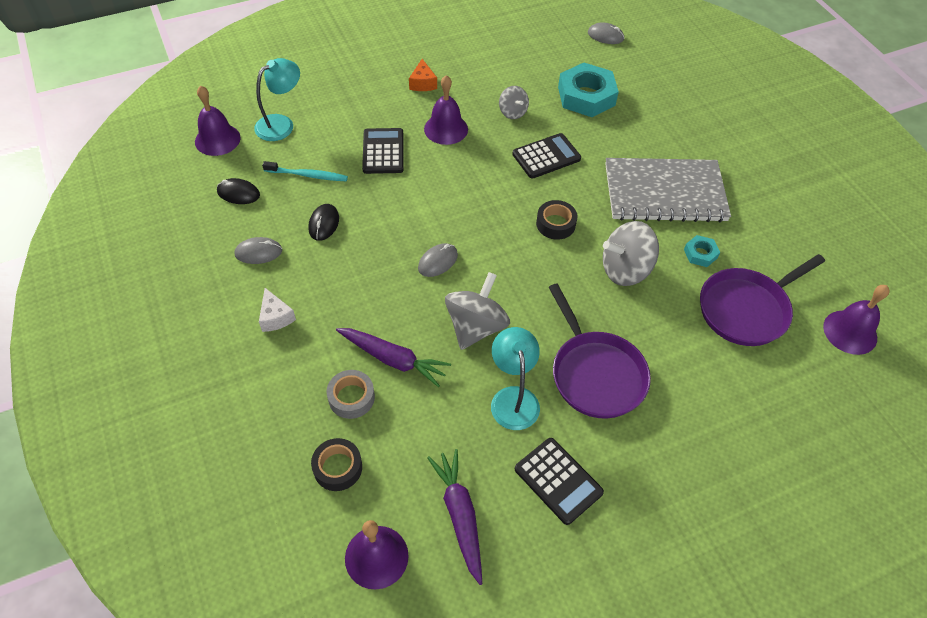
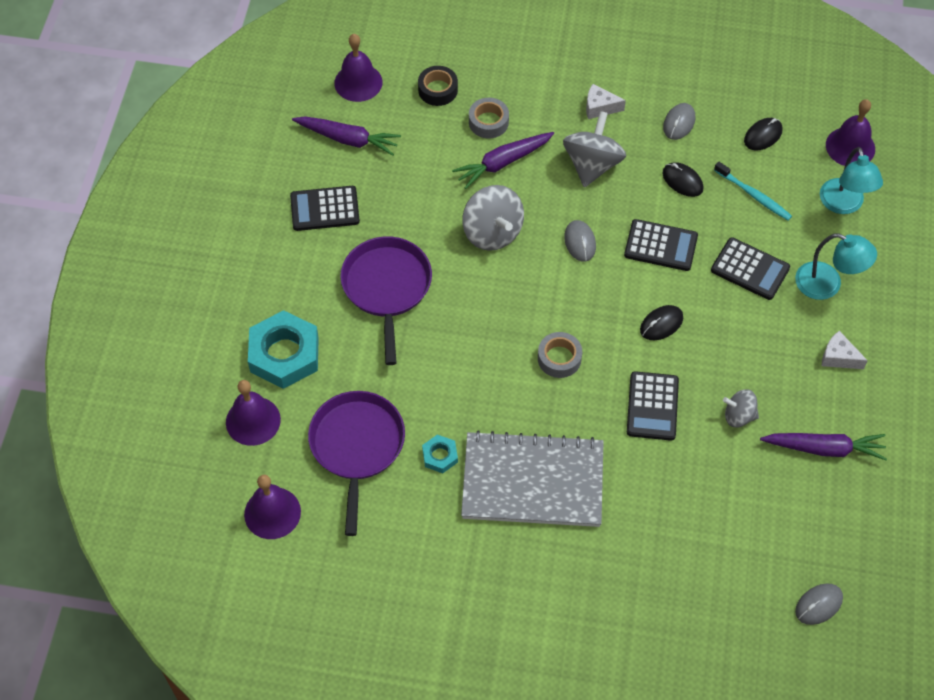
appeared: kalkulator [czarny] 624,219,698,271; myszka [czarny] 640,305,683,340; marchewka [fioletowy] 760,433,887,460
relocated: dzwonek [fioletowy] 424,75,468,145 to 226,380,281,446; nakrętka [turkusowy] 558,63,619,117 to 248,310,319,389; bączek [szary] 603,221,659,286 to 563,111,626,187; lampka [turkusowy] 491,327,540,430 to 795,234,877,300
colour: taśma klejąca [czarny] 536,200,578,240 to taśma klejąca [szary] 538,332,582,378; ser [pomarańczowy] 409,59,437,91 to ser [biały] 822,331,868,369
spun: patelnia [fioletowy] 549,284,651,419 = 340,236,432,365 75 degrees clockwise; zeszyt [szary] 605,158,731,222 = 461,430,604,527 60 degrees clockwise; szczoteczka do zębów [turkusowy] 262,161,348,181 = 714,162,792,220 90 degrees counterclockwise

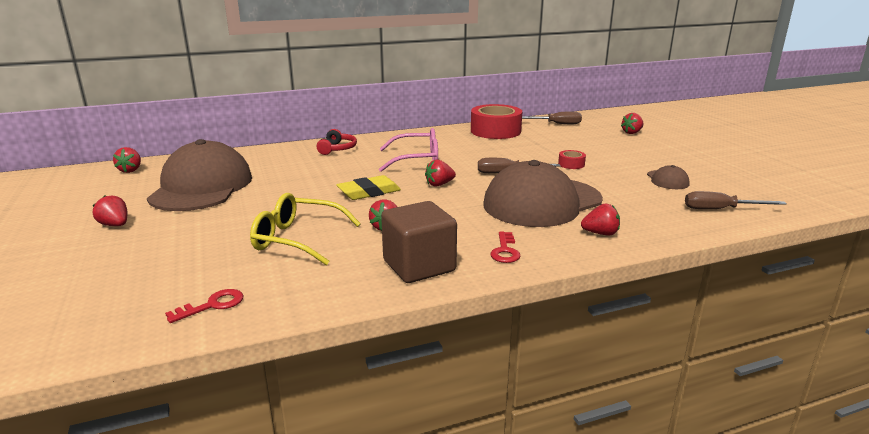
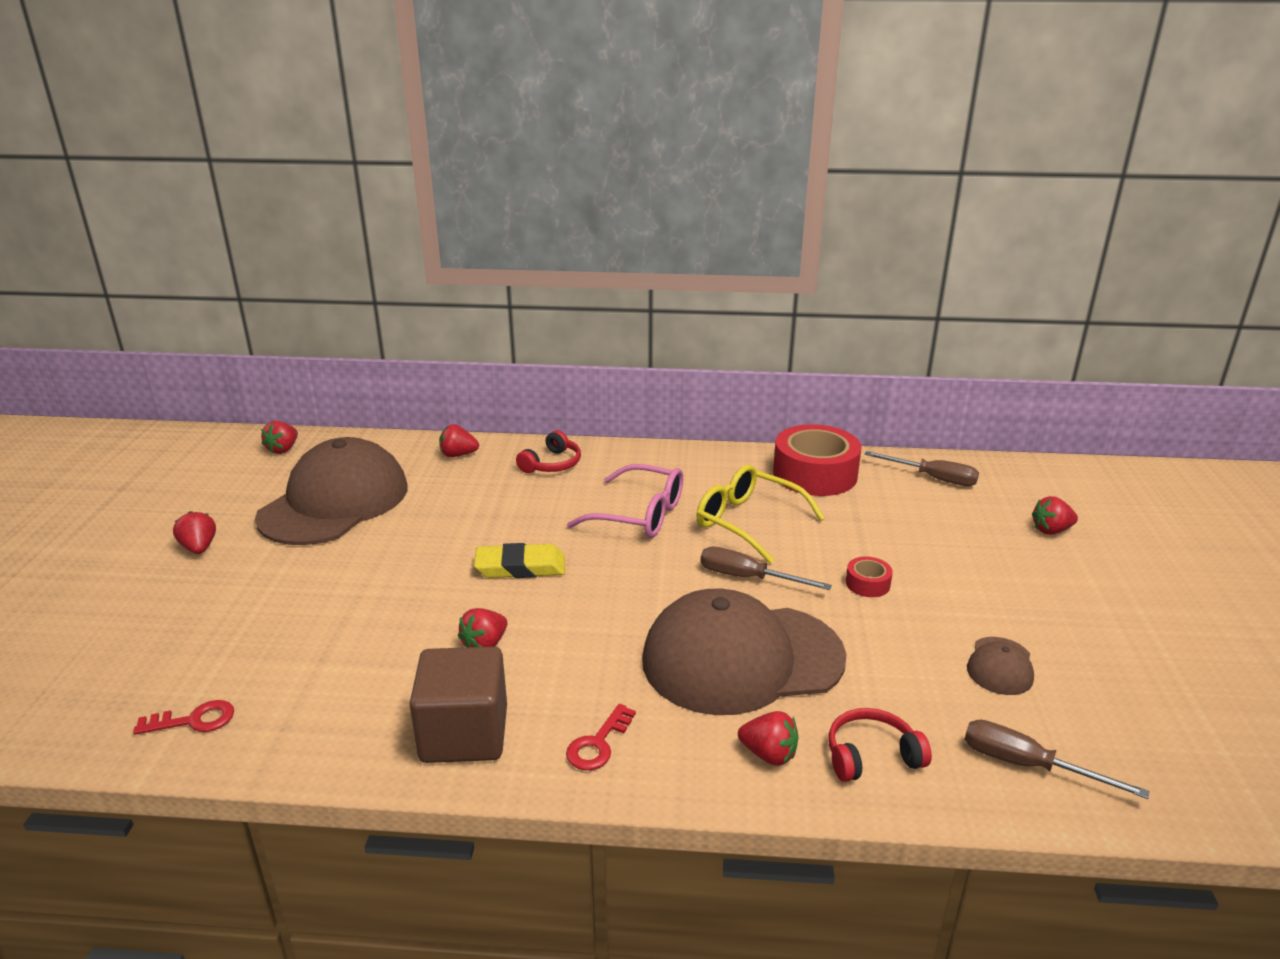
appeared: słuchawki [czerwony] 829,708,932,782
relocated: truskawka [czerwony] 425,159,456,187 to 439,424,479,457; okulary [żółty] 250,193,361,265 to 696,465,825,564

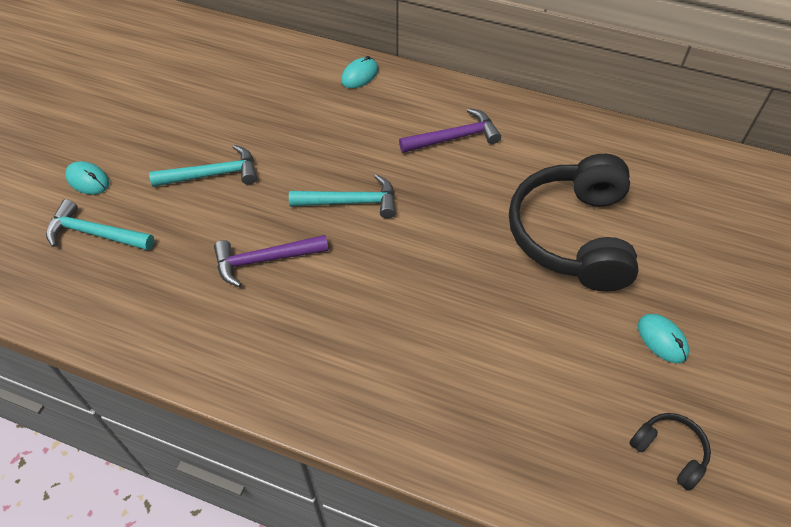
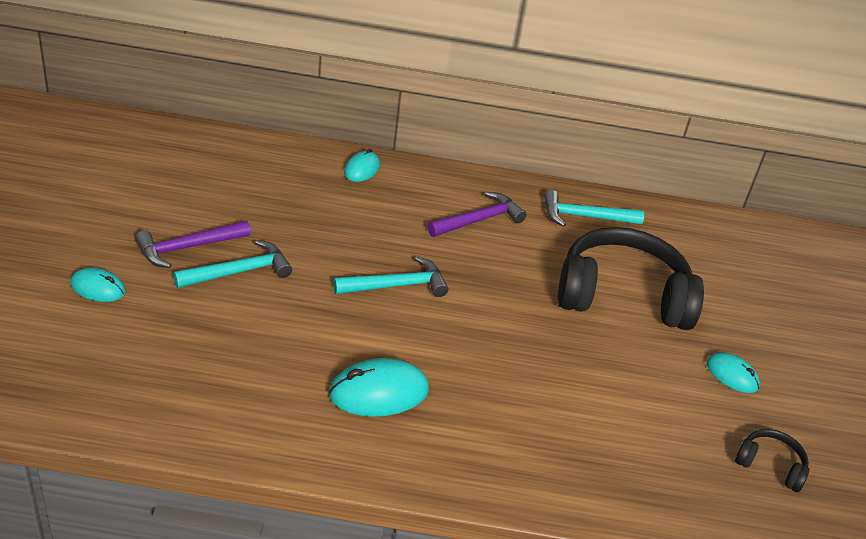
appeared: myszka [turkusowy] 329,358,429,417
relocated: młotek [fioletowy] 214,235,329,287 to 135,220,251,268; młotek [turkusowy] 46,199,154,250 to 544,190,644,227
spun: słuchawki [czarny] 509,154,639,291 = 558,227,704,330 105 degrees clockwise

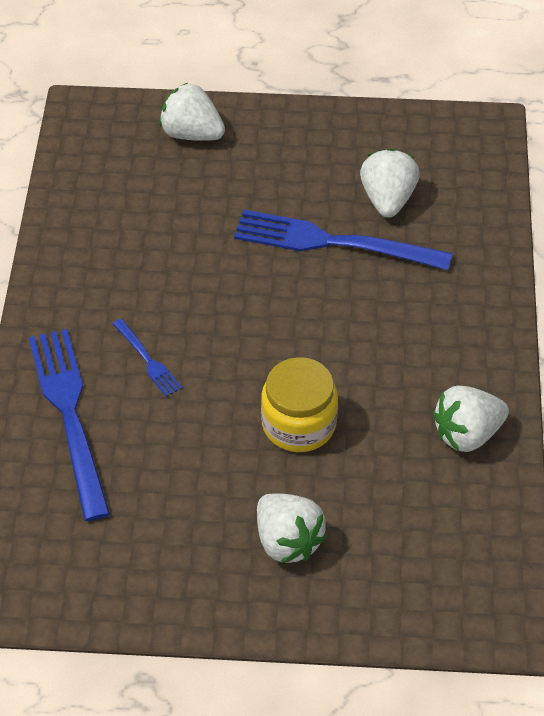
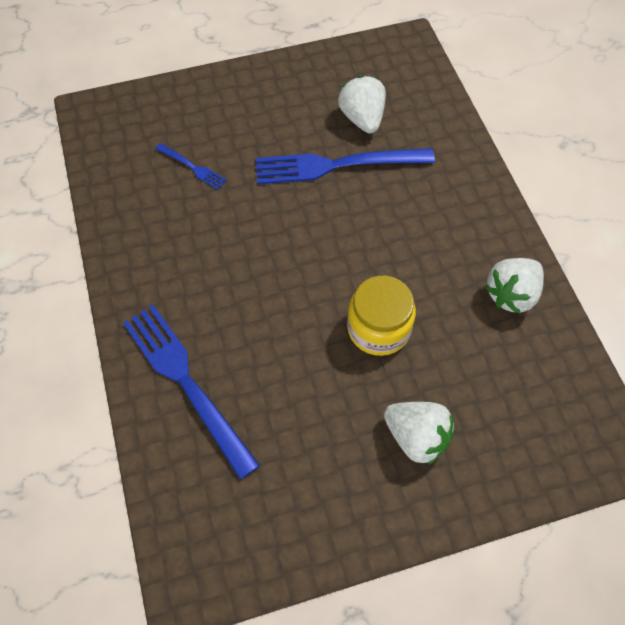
missing: truskawka [biały] 159,83,225,141
relocated: widelec [niebieski] 113,319,182,397 to 155,143,227,190

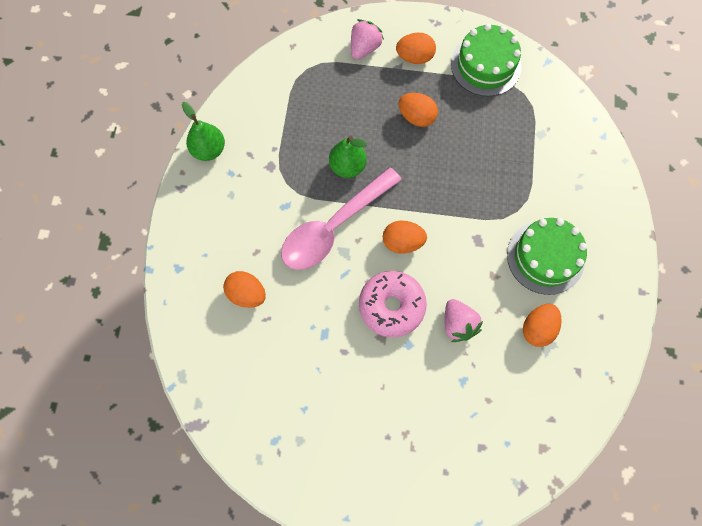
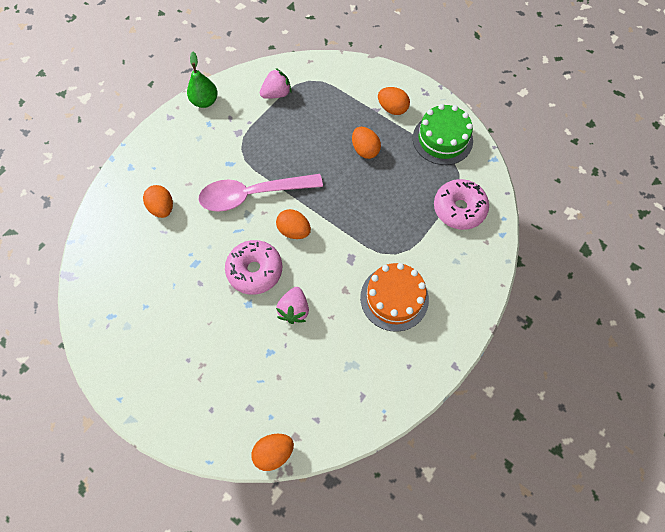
missing: gruszka [zielony] 329,136,367,178
appeared: donut [różowy] 434,179,489,230
relocated: jajko [pomarańczowy] 523,304,562,347 to 252,434,294,471; truskawka [różowy] 351,19,384,60 to 260,68,291,99
colour: tort [zielony] 507,218,587,295 to tort [pomarańczowy] 360,263,429,332

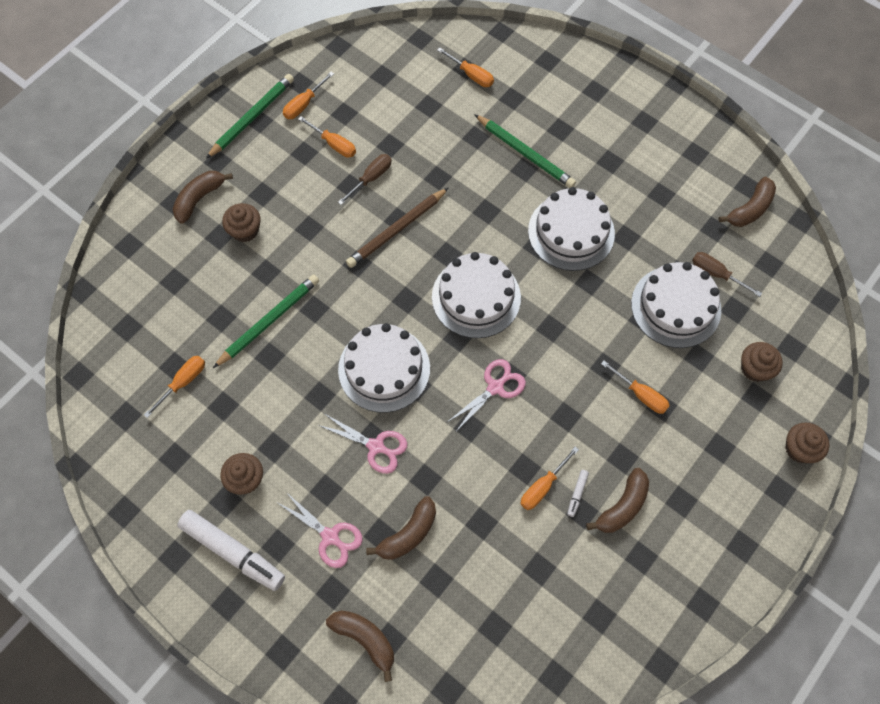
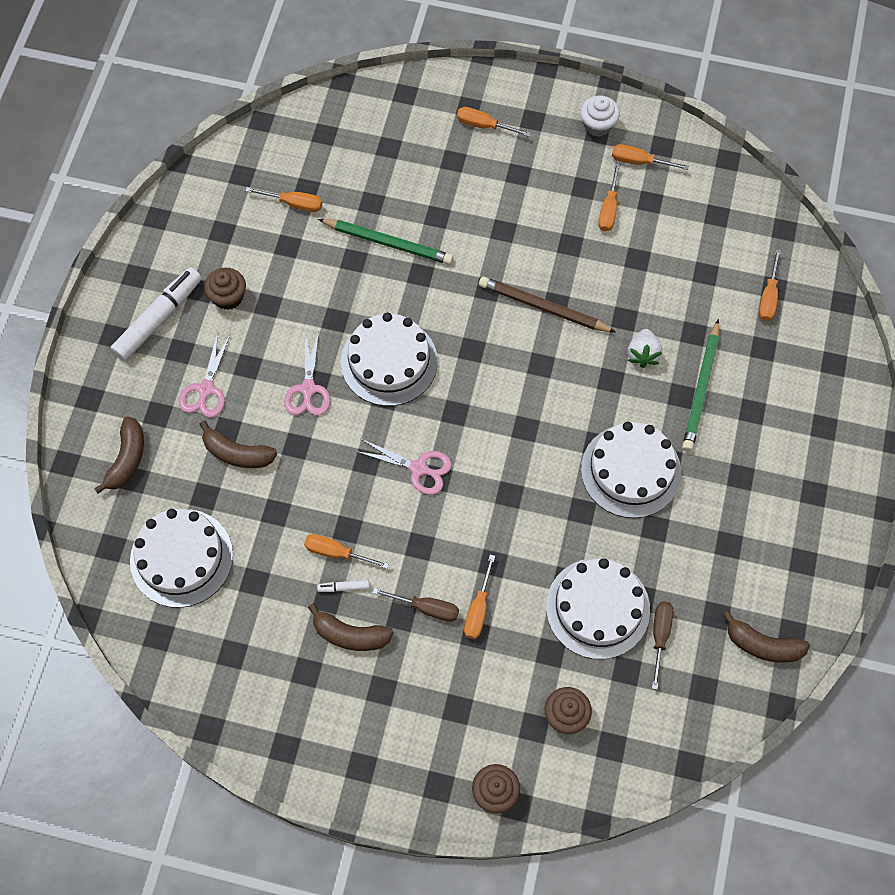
missing: muffinka [brązowy] 222,203,261,242
appeared: truskawka [biały] 628,329,662,368
relocated: tort [biały] 432,252,521,338 to 130,509,233,608; śrubokręt [brązowy] 338,154,392,205 to 373,588,459,622
exchanged: banan [brązowy] 173,171,233,224 to śrubokręt [pomarańczowy] 457,107,531,137; ołówek [zielony] 206,74,294,159 to muffinka [biały] 580,95,620,137
spun: flamaster [biały] 177,510,285,591 = 110,267,202,361 150 degrees counterclockwise

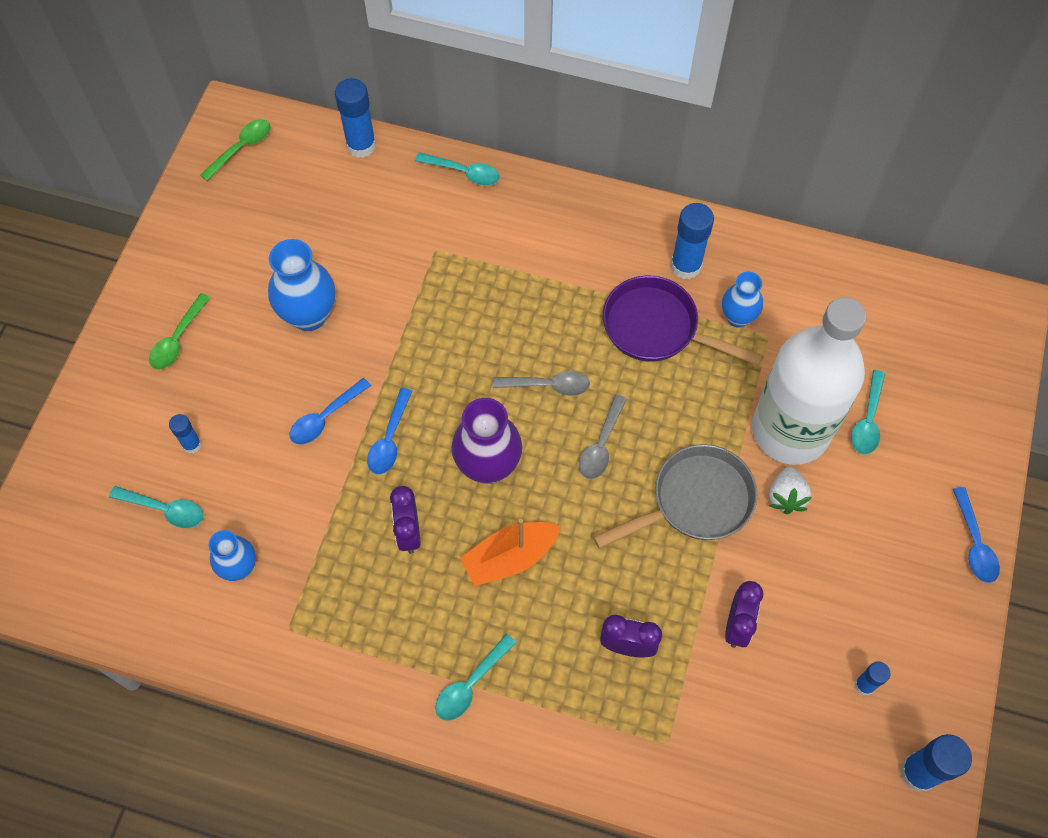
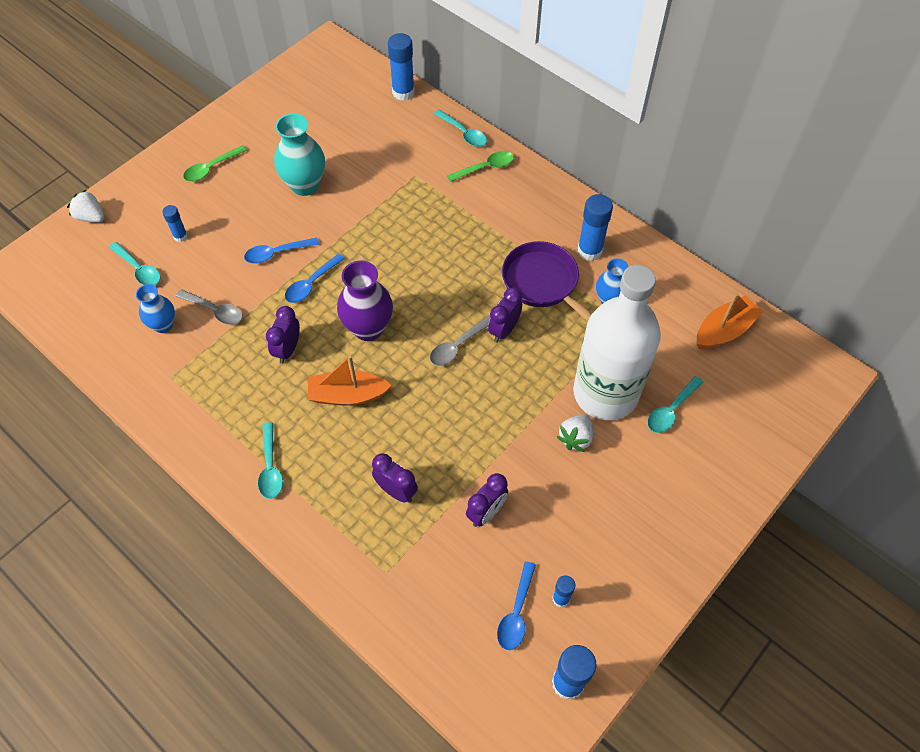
missing: patelnia [szary] 593,444,757,549
appeared: truskawka [biały] 67,189,104,223; budzik [fioletowy] 488,288,522,342; łódka [pomarańczowy] 697,293,763,349
relocated: łyżka [szary] 493,371,590,396 to 176,289,243,325; łyżka [zielony] 200,119,270,181 to 447,151,514,182; łyżka [niebieski] 953,487,1000,583 to 497,561,536,650
colour: wazon [niebieski] 268,239,335,331 to wazon [turkusowy] 274,113,325,196
spun: łyżka [turkusowy] 435,634,517,721 = 258,422,283,499 75 degrees counterclockwise

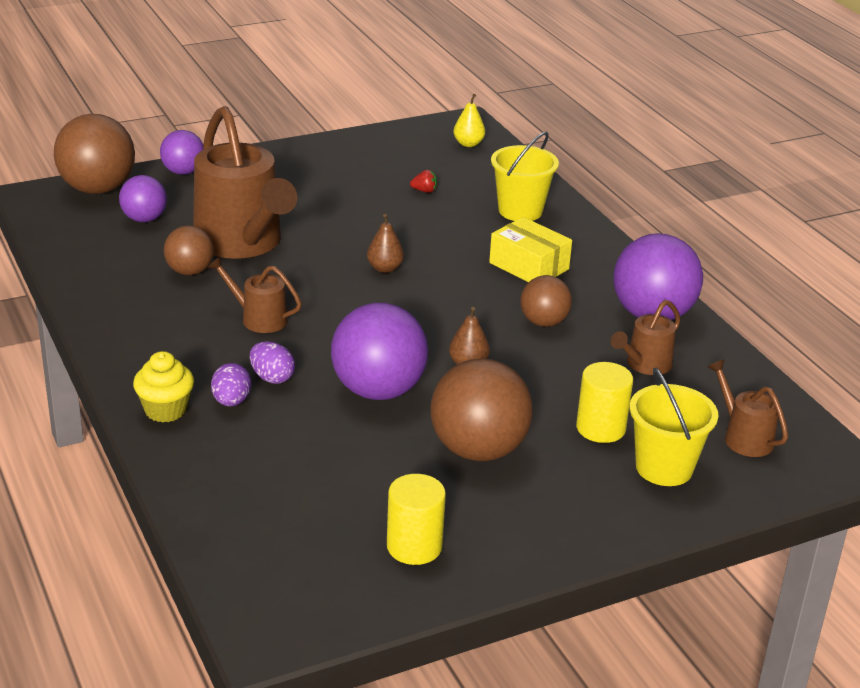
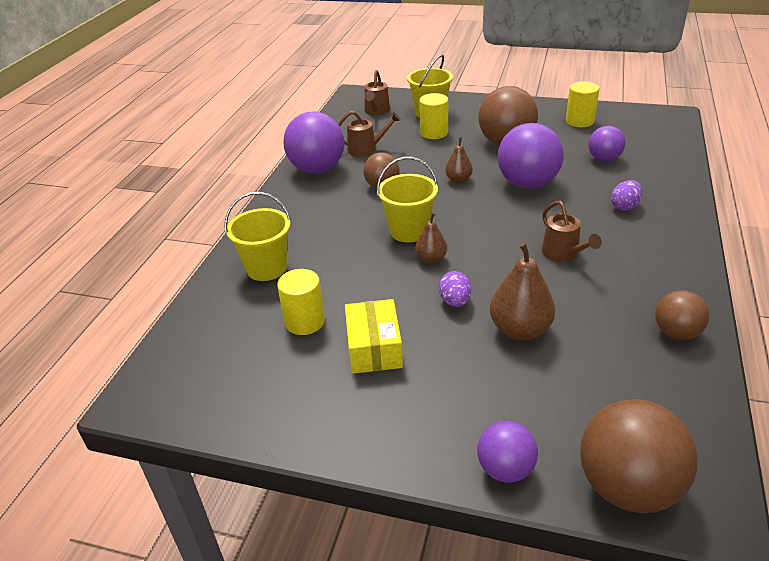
missing: muffinka [żółty] 133,351,194,422; gruszka [żółty] 453,94,485,147
appeared: wiadro [żółty] 377,157,438,242
relocated: pudełko [żółty] 489,217,572,282 to 345,299,403,374; jajko [fioletowy] 250,341,295,384 to 439,271,471,307; piłka [fioletowy] 119,175,167,222 to 588,126,626,162; piłka [brązowy] 164,225,214,275 to 655,290,709,340
exchanged: truskawka [czerwony] 410,170,437,193 to walec [żółty] 277,269,325,335; konewka [brązowy] 193,106,297,259 to gruszka [brązowy] 490,242,555,341

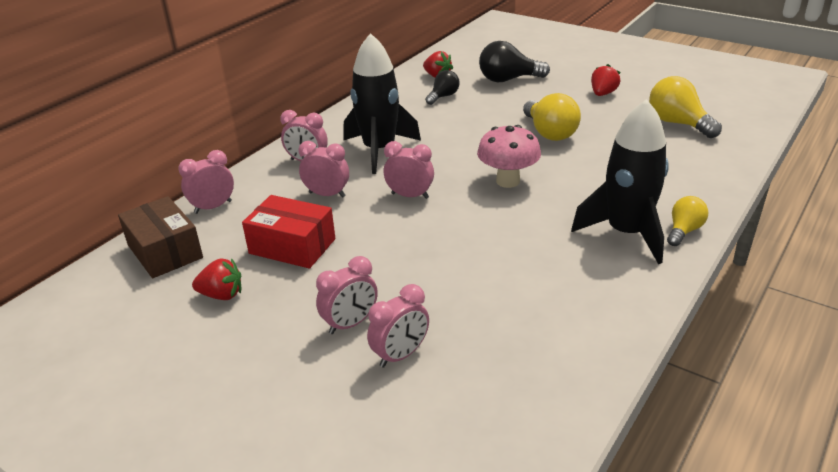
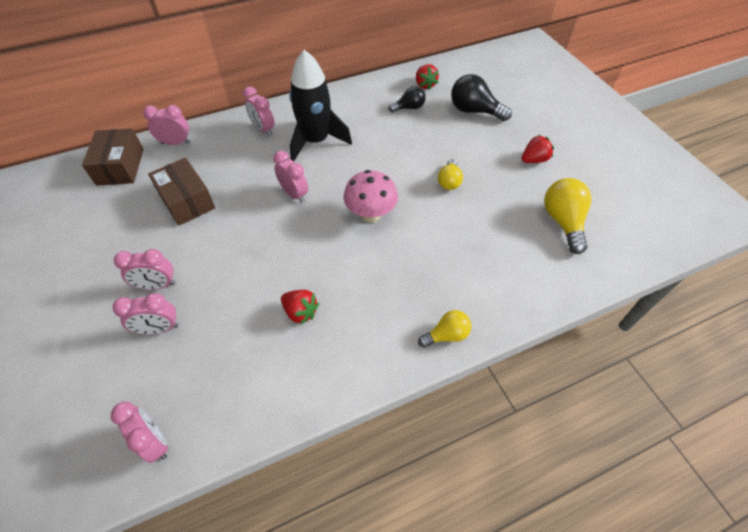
missing: rakieta [czarny] 571,99,669,264
relocated: budzik [różowy] 298,141,349,197 to 111,402,168,463; truskawka [czerwony] 192,258,241,300 to 281,290,319,325
colour: pudełko [czerwony] 242,195,335,269 to pudełko [brązowy] 148,158,215,226
size: żarówka [żółty] 523,93,581,141 = 438,159,463,190 x0.61

